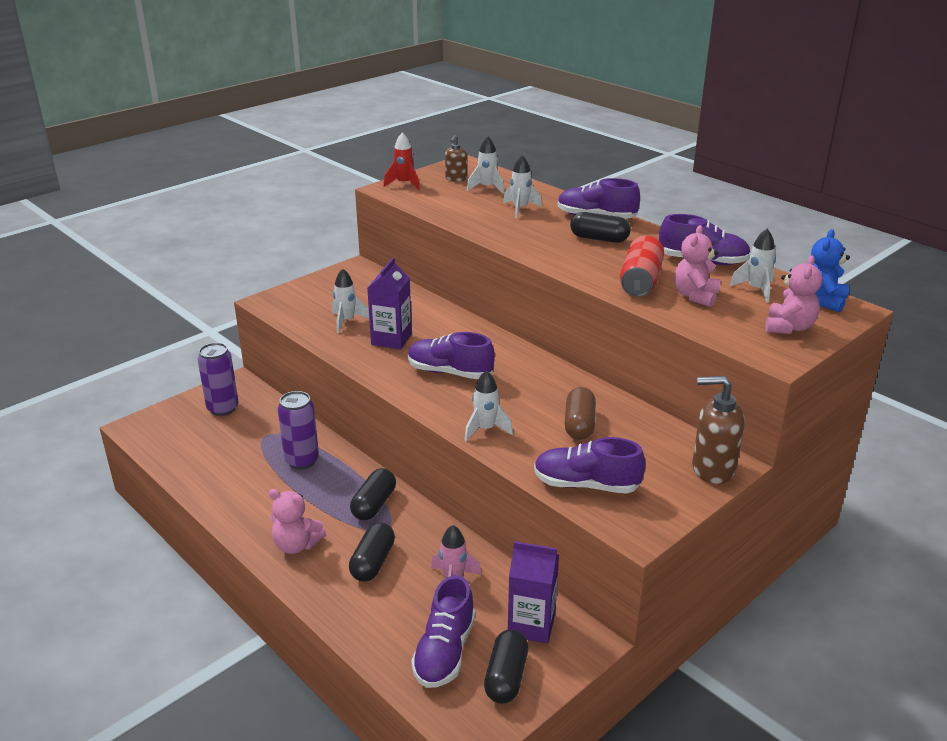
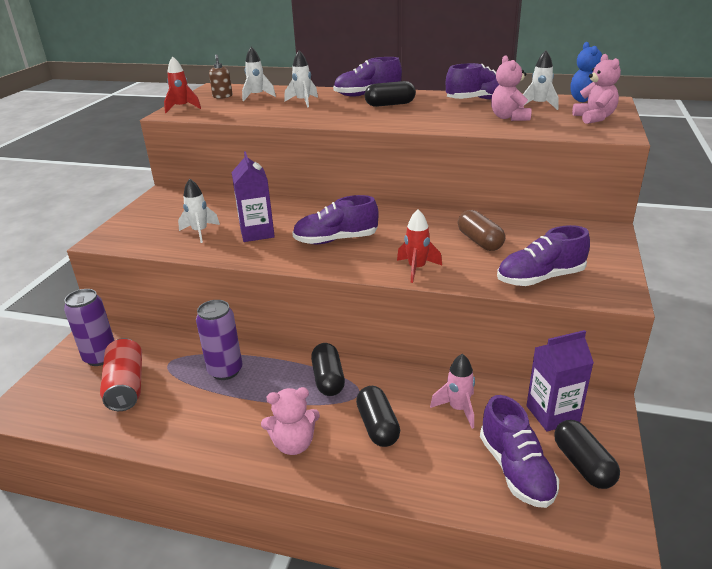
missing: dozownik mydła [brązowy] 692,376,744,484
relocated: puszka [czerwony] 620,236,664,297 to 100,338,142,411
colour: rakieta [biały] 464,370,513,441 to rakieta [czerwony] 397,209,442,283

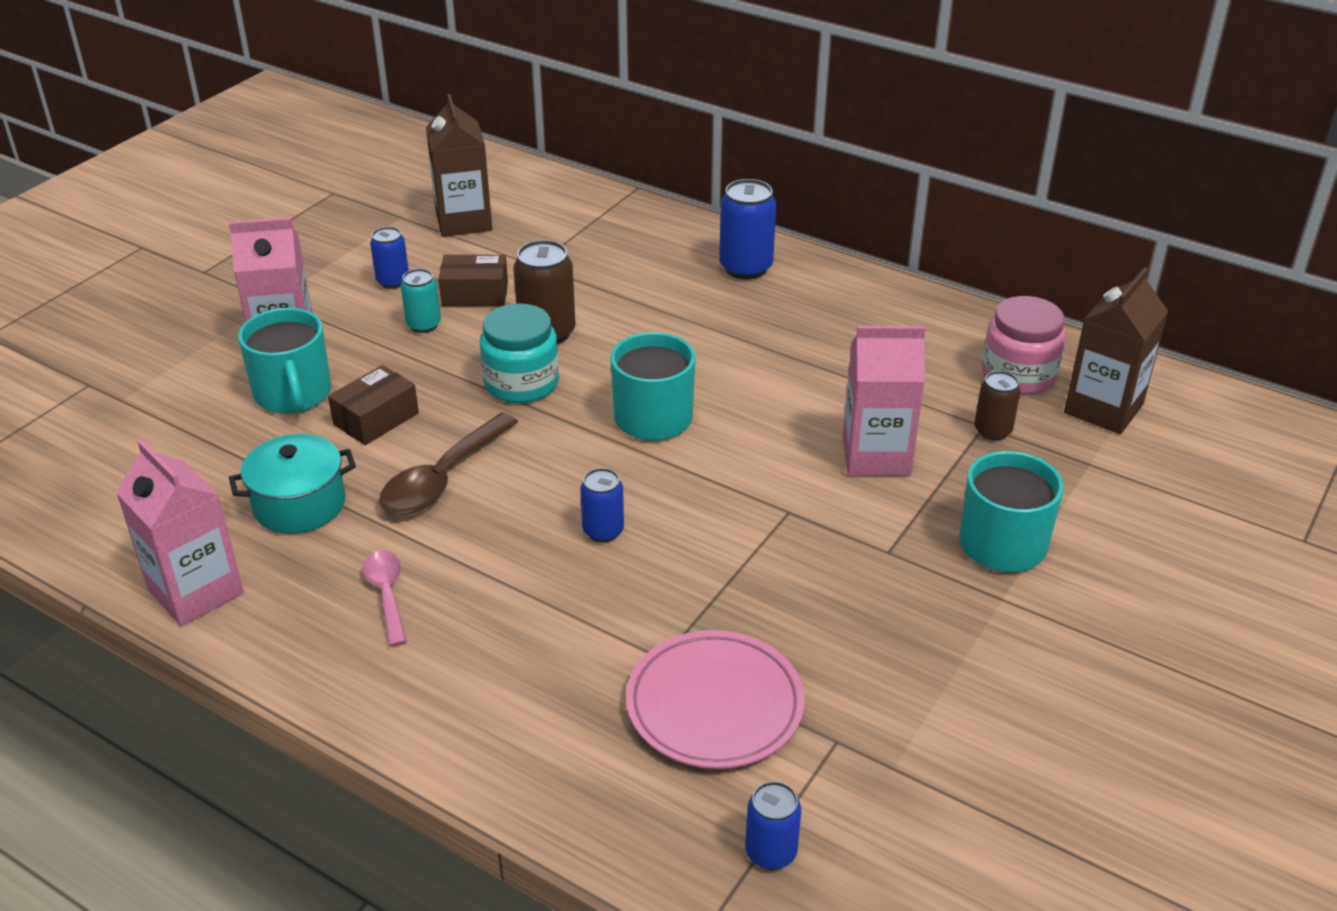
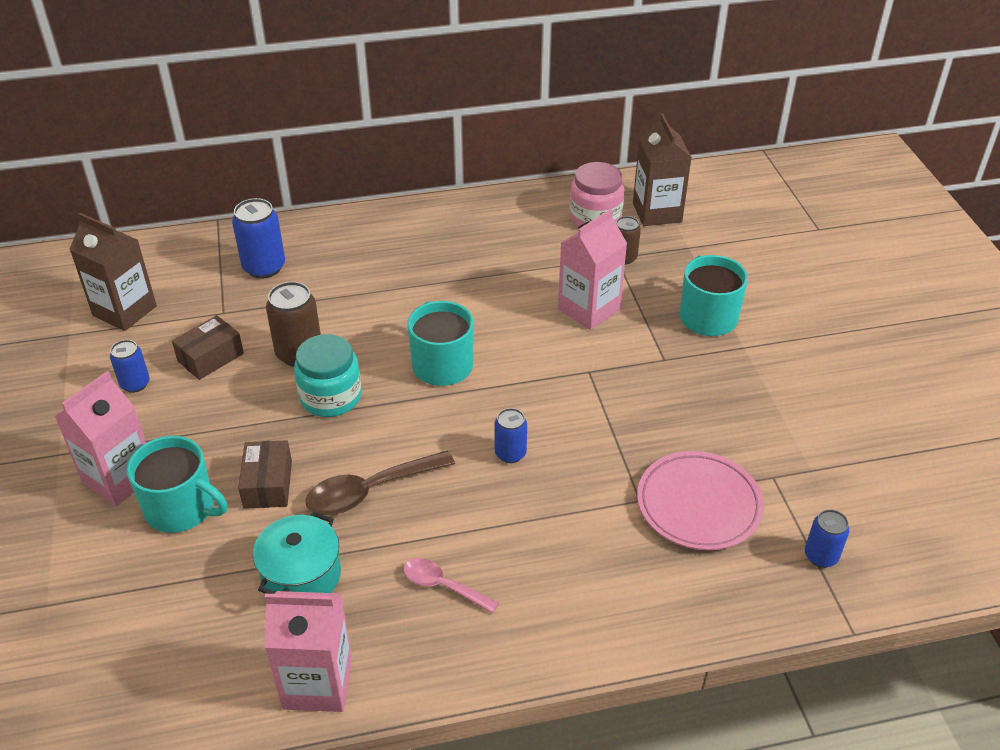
missing: puszka [turkusowy] 401,269,441,333
relocated: puszka [niebieski] 719,179,776,279 to 232,198,285,279
spun: łyżka [brązowy] 379,413,518,514 = 305,450,455,515 75 degrees clockwise

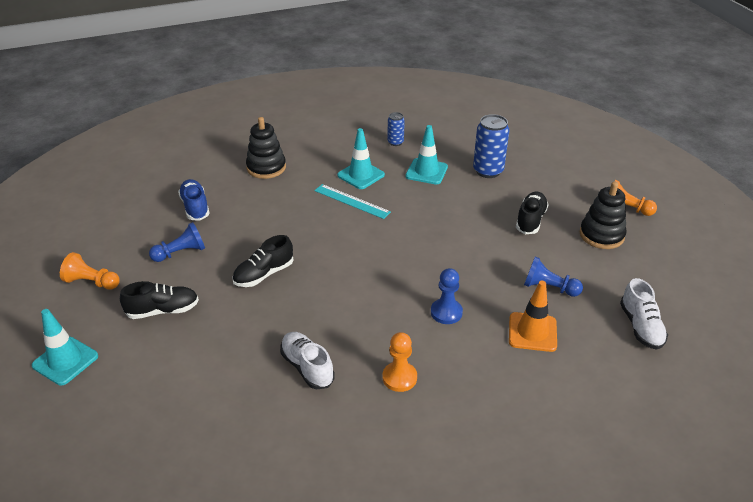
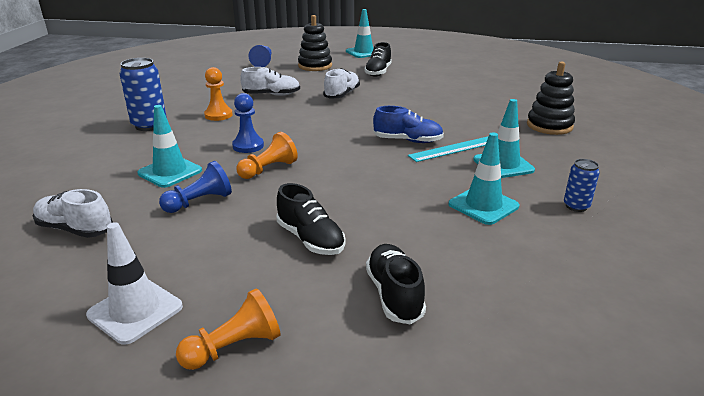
appeared: pachołek [biały] 86,222,183,345; but [biały] 323,68,360,98
relocated: puszka [niebieski] 473,114,509,178 to 120,58,167,131; pionek [pomarańczowy] 60,252,120,290 to 236,132,298,179; pionek [niebieski] 149,222,205,262 to 248,45,271,67; zabawka nakładanka [czarny] 580,182,627,249 to 298,15,332,71; but [czarny] 232,235,294,287 to 366,244,426,325; but [niebieski] 178,179,210,221 to 373,106,444,143
colour: pachołek [pomarańczowy] 509,281,557,352 to pachołek [turkusowy] 137,105,202,188

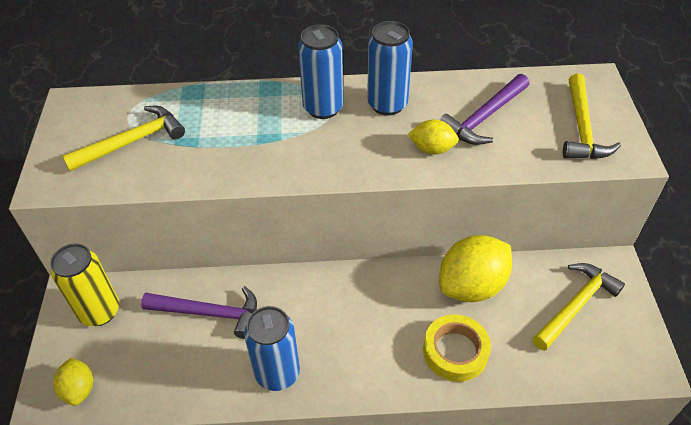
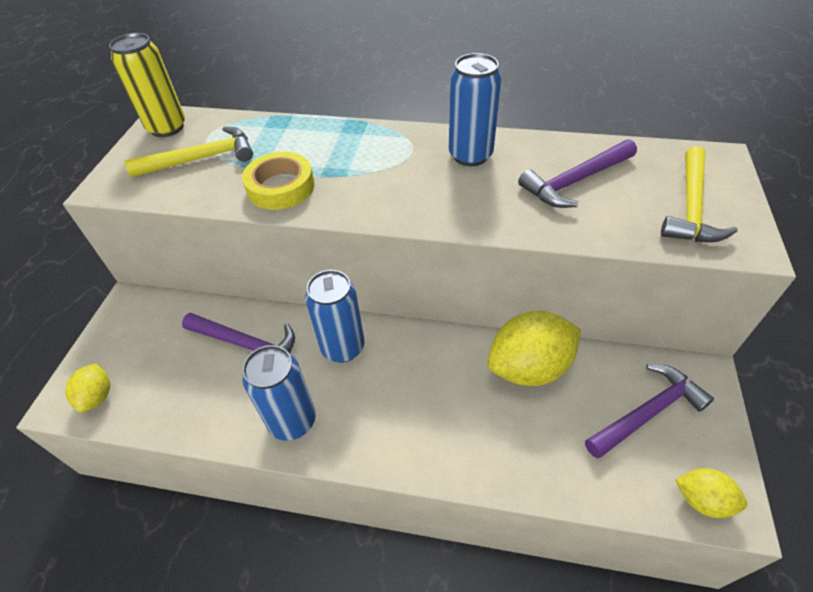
relocated: puszka [żółty] 50,243,119,326 to 109,33,185,137; taśma klejąca [żółty] 423,314,491,382 to 242,152,315,210; puszka [niebieski] 298,24,344,119 to 305,270,364,363; cytryna [żółty] 408,119,459,155 to 675,468,748,518
colour: młotek [żółty] 532,263,625,351 to młotek [fioletowy] 585,364,714,459

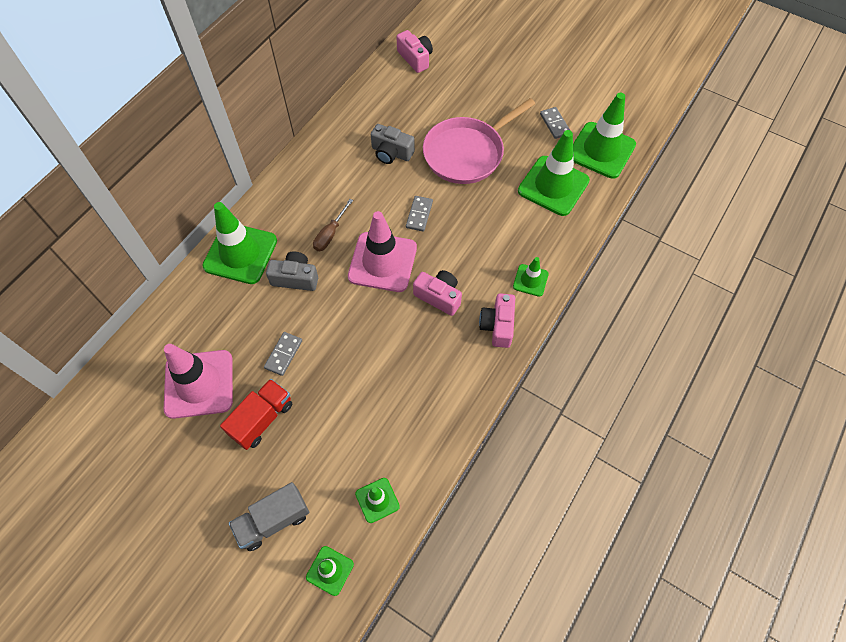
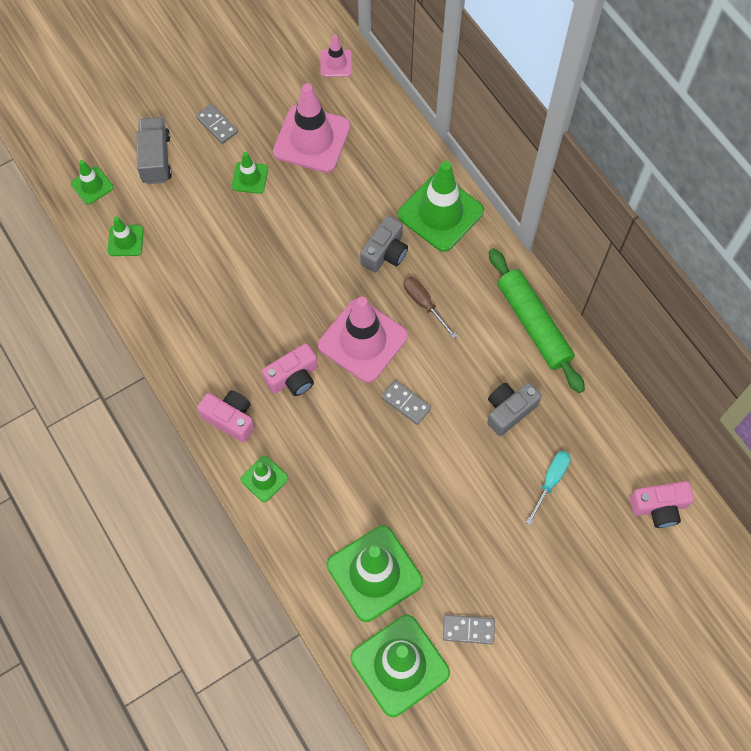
missing: patelnia [różowy] 423,98,535,184
appeared: pachołek [różowy] 321,35,352,77; wałek do ciasta [zielony] 489,248,585,393; śrubokręt [turkusowy] 526,451,571,525
relocated: kostka domina [szary] 264,332,302,376 to 196,104,238,144
exchanged: ciężarówka [czerwony] 220,379,292,450 to pachołek [zielony] 231,152,268,194

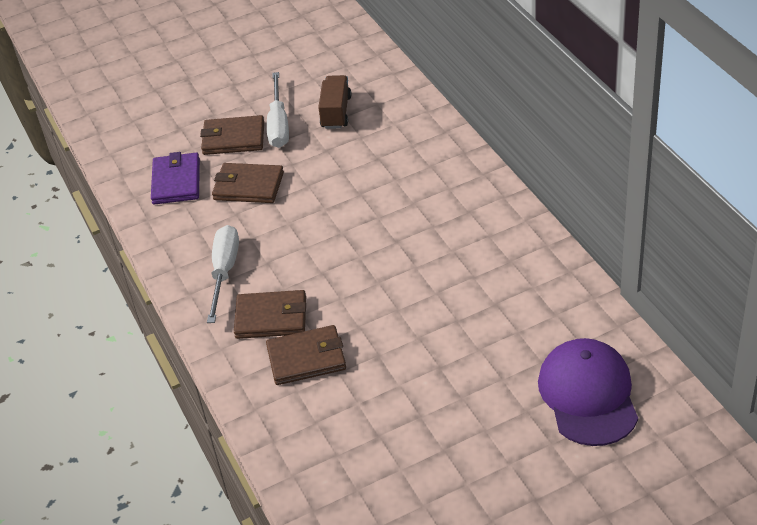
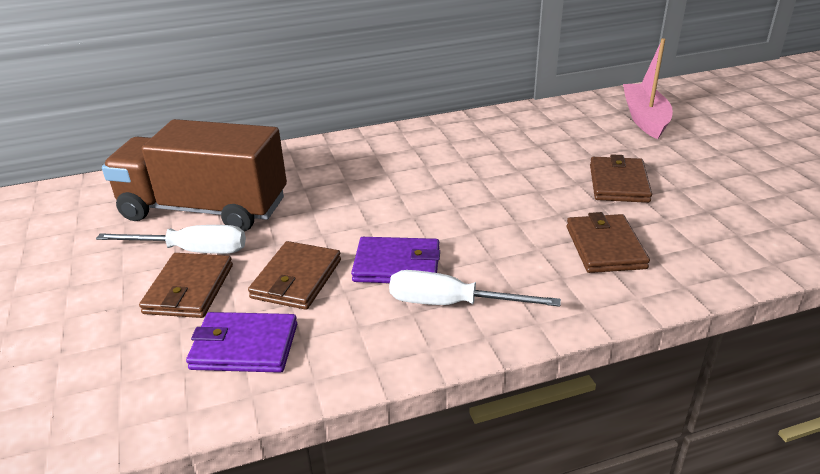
appeared: portfel [fioletowy] 351,237,440,283
relocated: portfel [brązowy] 234,290,306,339 to 590,154,652,203
exchanged: czapka [fioletowy] 538,338,638,446 to łódka [różowy] 623,38,673,139
size: ciężarówka [brązowy] 318,75,352,129 = 102,119,287,232 x2.16

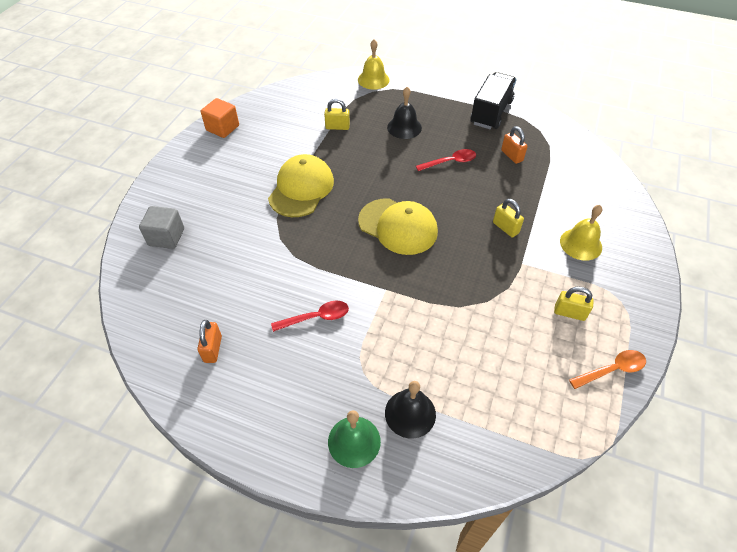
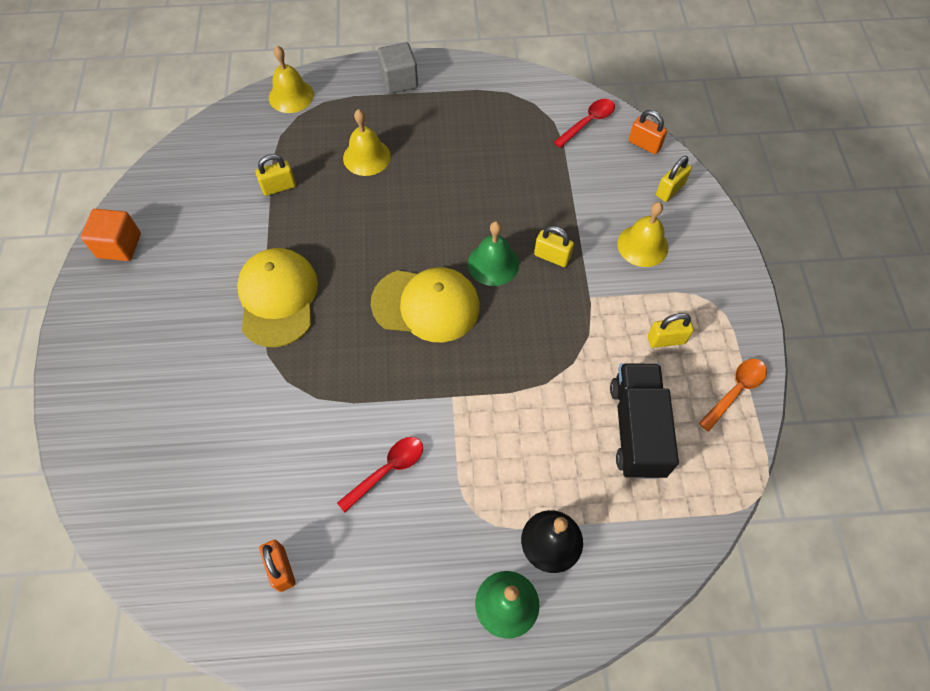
appeared: dzwonek [zielony] 468,221,519,286; kłódka [żółty] 656,156,692,202
relocated: sześcian [szary] 139,206,184,249 to 378,42,418,94; łyżka [czerwony] 416,149,476,171 to 554,99,615,148; ciężarówka [czarny] 470,72,516,129 to 610,363,679,479; kłódka [pomarańczowy] 501,126,528,164 to 629,110,667,154
colour: dzwonek [czarny] 387,87,422,139 to dzwonek [żółty] 343,109,391,176

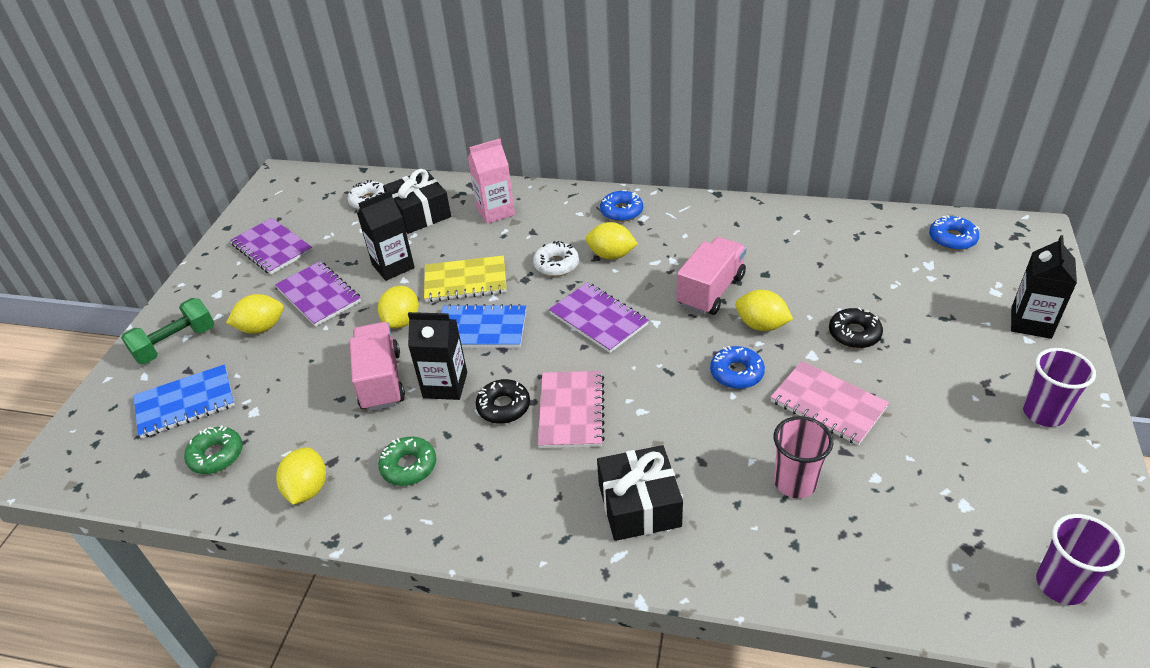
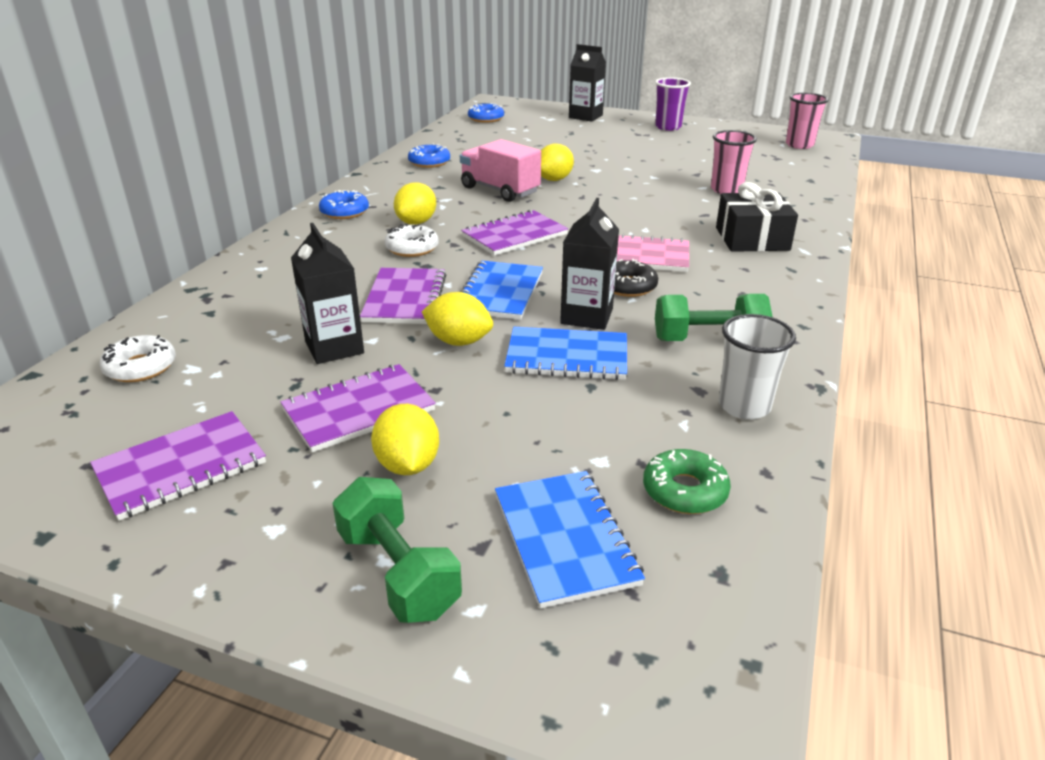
missing: prezent [czarny] 383,169,451,234; karton mleka [różowy] 468,139,515,224; zeszyt [różowy] 770,361,889,445; donut [czarny] 829,307,883,348
relocated: donut [niebieski] 710,346,765,389 to 408,144,450,168
exchanged: ciężarówka [różowy] 350,322,405,411 to zeszyt [niebieski] 504,327,627,380; donut [zielony] 378,437,436,486 to hantel [zielony] 655,294,773,341; cytryna [żółty] 276,447,326,505 to szklanka [biały] 719,314,796,420
colour: zeszyt [żółty] 424,255,507,302 to zeszyt [fioletowy] 360,268,446,324; szklanka [fioletowy] 1036,514,1125,605 to szklanka [różowy] 786,93,829,149

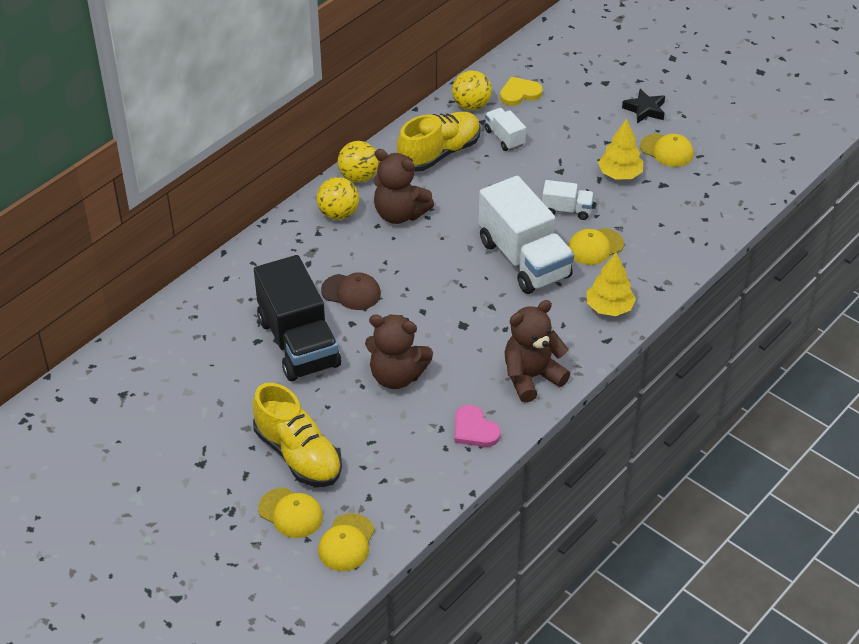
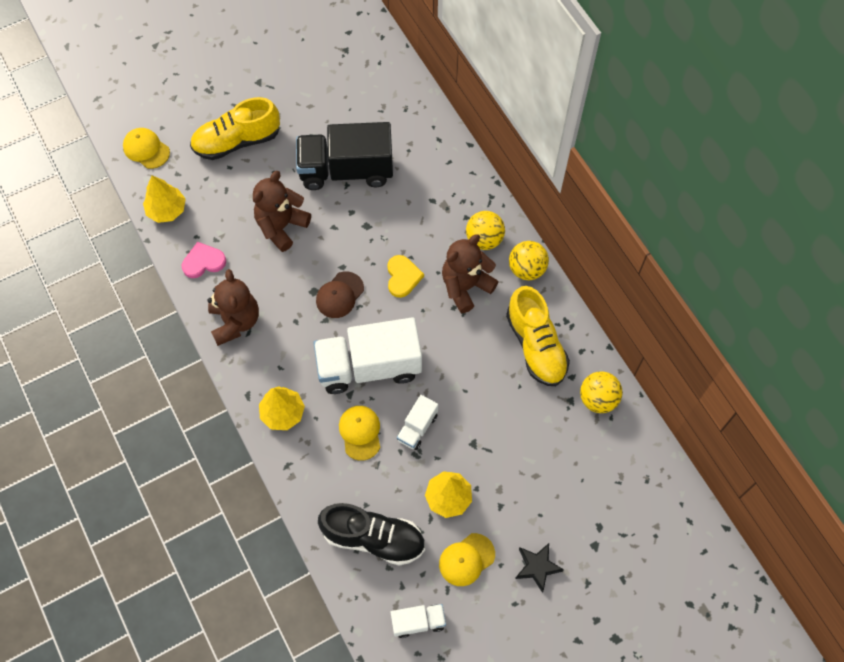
missing: czapka [żółty] 258,488,323,538
appeared: drzewko [żółty] 143,176,186,223; but [czarny] 318,503,425,566
relocated: czapka [brązowy] 321,272,381,310 to 316,271,364,318; serce [żółty] 500,77,543,106 to 387,255,424,298; ciężarówka [biały] 485,108,526,151 to 391,604,446,638

